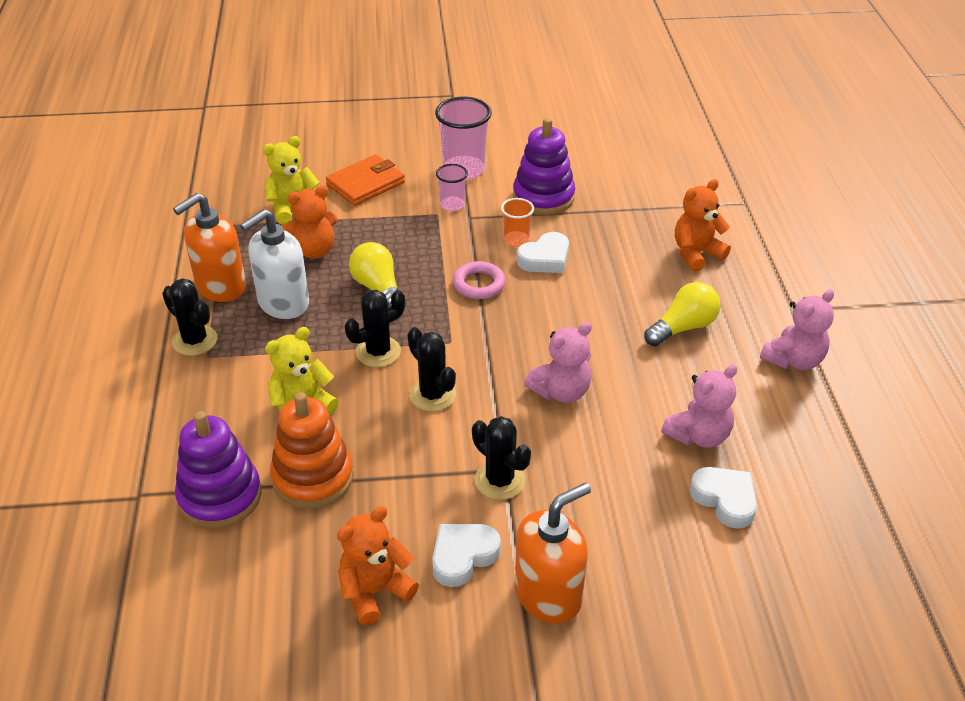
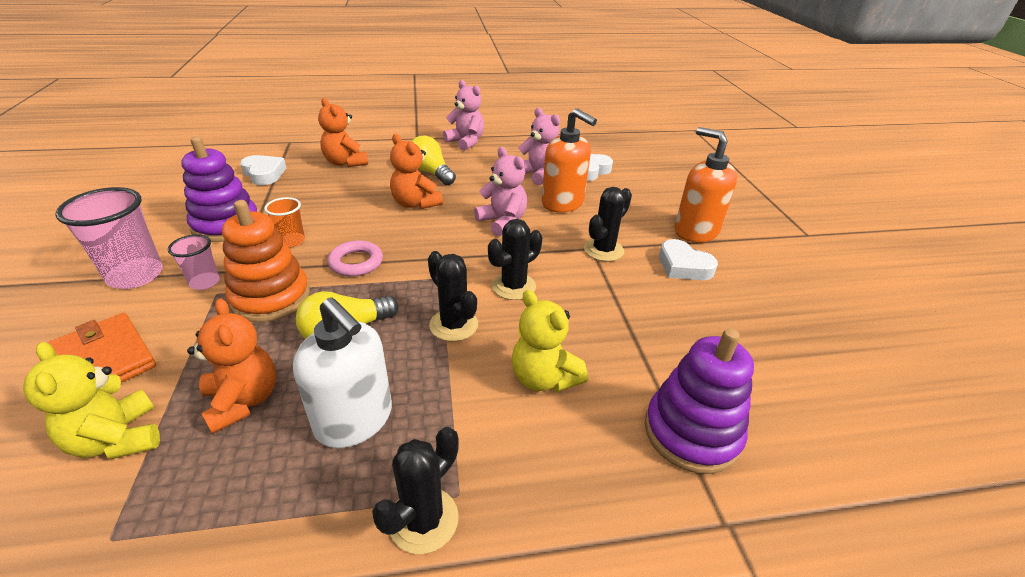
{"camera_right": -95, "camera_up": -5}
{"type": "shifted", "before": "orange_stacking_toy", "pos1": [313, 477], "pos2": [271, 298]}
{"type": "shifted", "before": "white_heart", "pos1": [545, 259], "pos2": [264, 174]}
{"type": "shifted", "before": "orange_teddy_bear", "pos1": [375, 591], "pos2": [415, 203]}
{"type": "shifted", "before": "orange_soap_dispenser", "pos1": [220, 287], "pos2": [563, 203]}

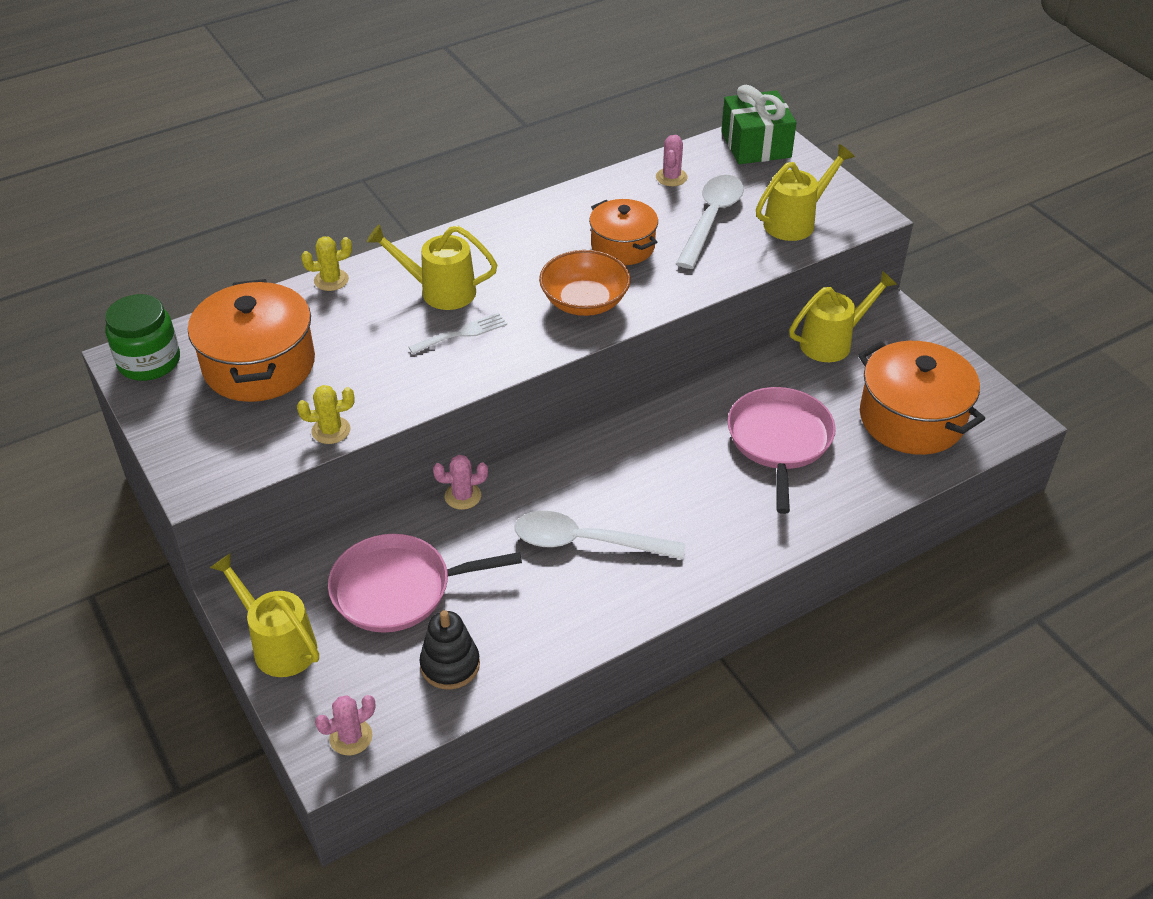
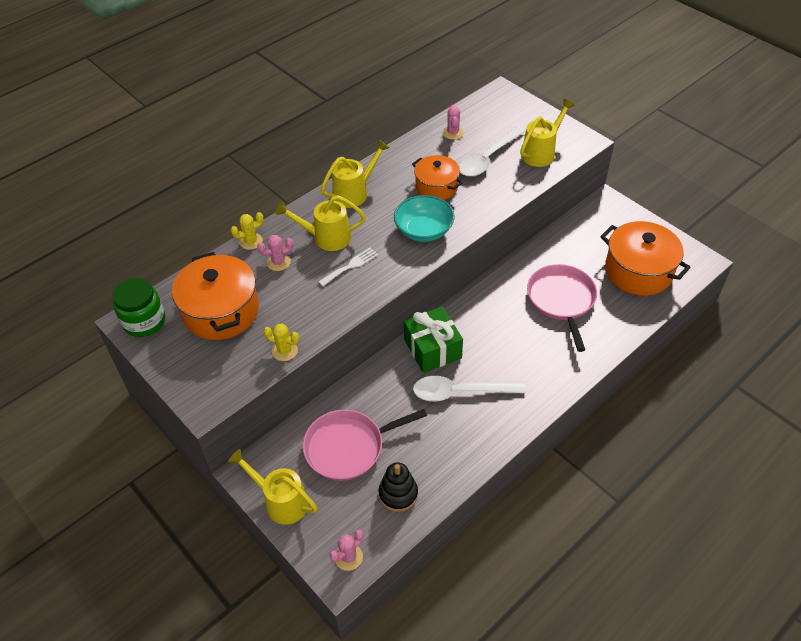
{"camera_right": -10, "camera_up": 5}
{"type": "shifted", "before": "pink_cactus", "pos1": [463, 496], "pos2": [278, 262]}
{"type": "rotated", "before": "yellow_cactus", "pos1": [331, 430], "pos2": [284, 351], "turn": 45}
{"type": "shifted", "before": "yellow_watering_can", "pos1": [832, 342], "pos2": [355, 193]}
{"type": "repainted", "before": "orange_bowl", "after": "turquoise_bowl", "pos1": [584, 301], "pos2": [424, 230]}
{"type": "shifted", "before": "green_gift", "pos1": [756, 145], "pos2": [432, 349]}
{"type": "rotated", "before": "white_spoon", "pos1": [711, 219], "pos2": [487, 158], "turn": -150}

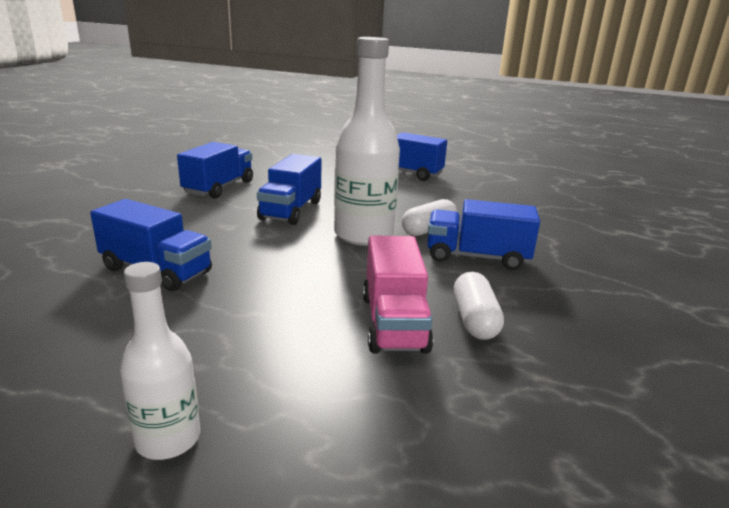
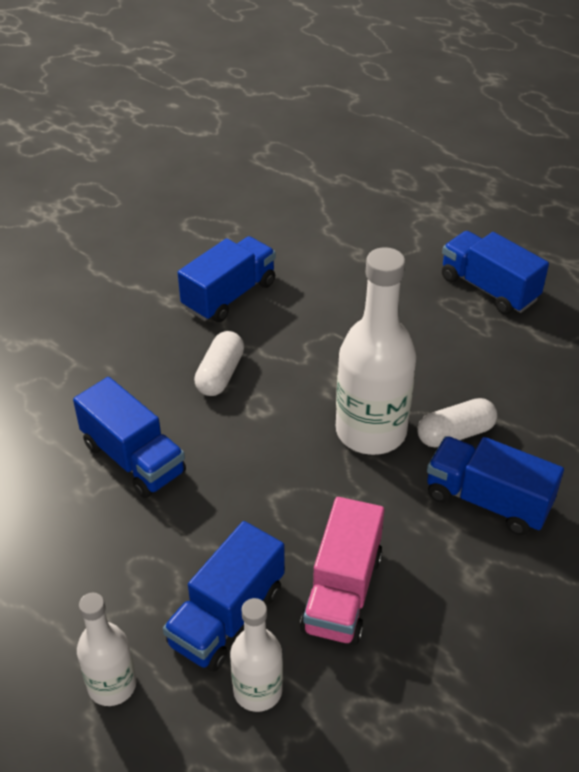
{"camera_right": 20, "camera_up": 20}
{"type": "shifted", "before": "blue_truck", "pos1": [291, 210], "pos2": [227, 616]}
{"type": "shifted", "before": "white_capsule", "pos1": [475, 320], "pos2": [220, 374]}
{"type": "new", "after": "white_bottle", "pos2": [257, 690]}

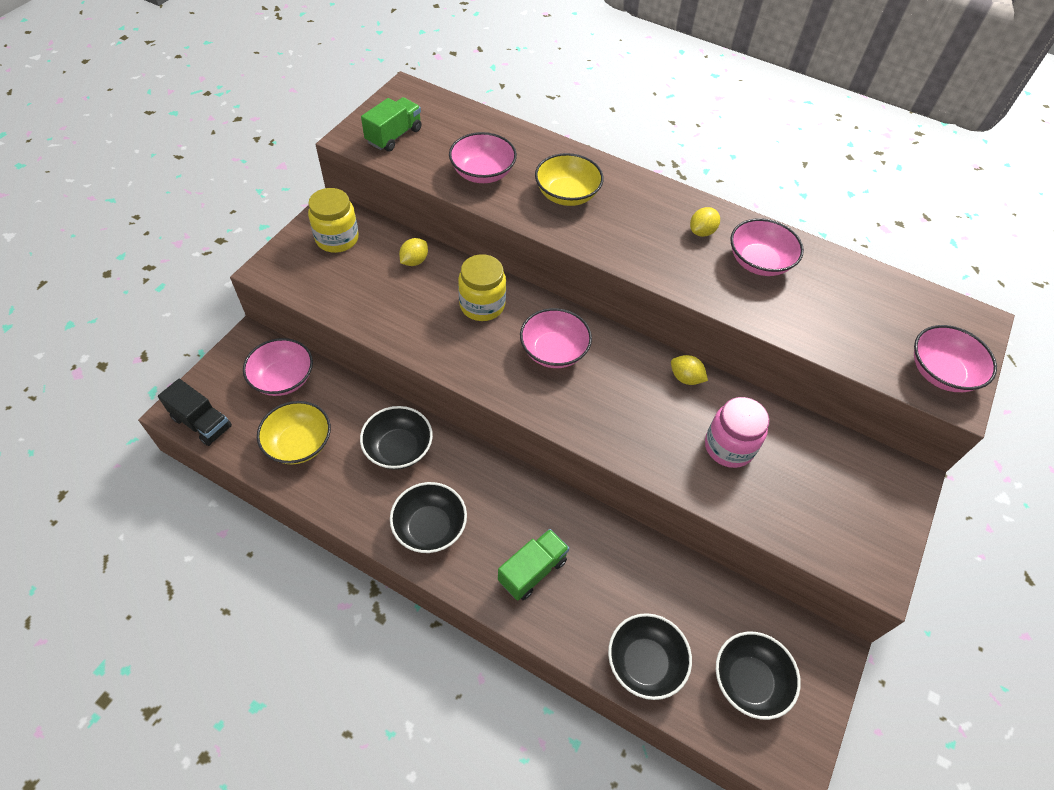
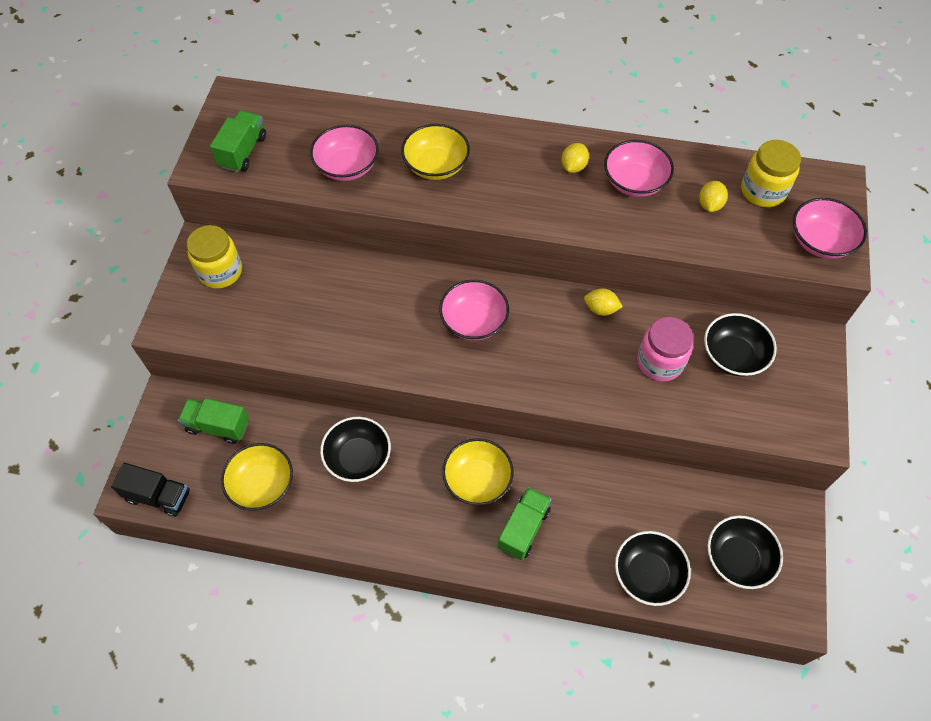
{"camera_right": -15, "camera_up": 5}
{"type": "swapped", "before": "pink_bowl", "after": "green_truck", "pos1": [283, 379], "pos2": [218, 426]}
{"type": "new", "after": "yellow_bowl", "pos2": [477, 480]}
{"type": "shifted", "before": "yellow_lemon", "pos1": [414, 261], "pos2": [709, 205]}
{"type": "shifted", "before": "black_bowl", "pos1": [430, 527], "pos2": [733, 355]}
{"type": "shifted", "before": "yellow_jar", "pos1": [482, 305], "pos2": [763, 191]}

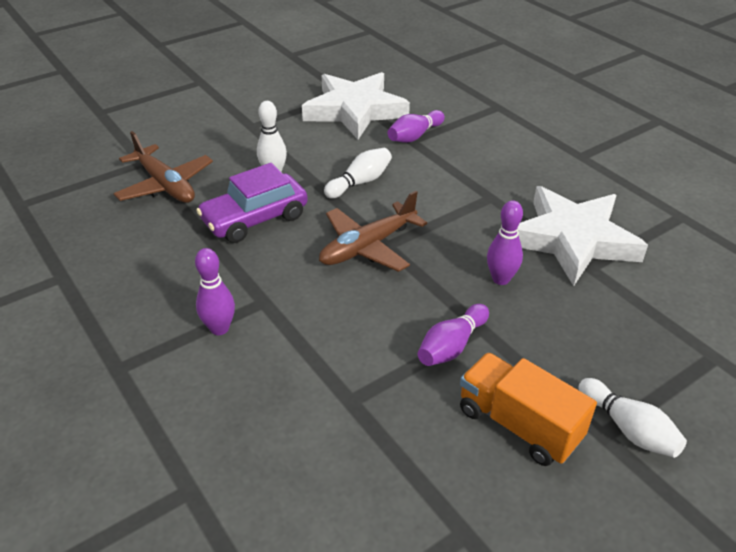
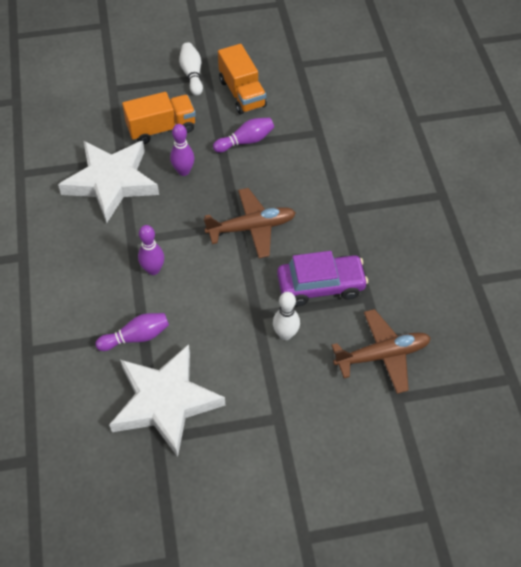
{"camera_right": -155, "camera_up": 15}
{"type": "new", "after": "orange_truck", "pos2": [161, 128]}
{"type": "shifted", "before": "purple_bowling_pin", "pos1": [219, 328], "pos2": [153, 270]}
{"type": "rotated", "before": "brown_plane", "pos1": [165, 185], "pos2": [382, 355], "turn": 90}
{"type": "gone", "before": "white_bowling_pin", "pos1": [360, 182]}

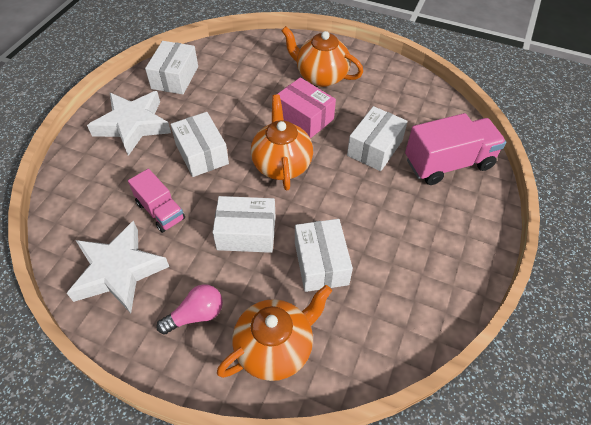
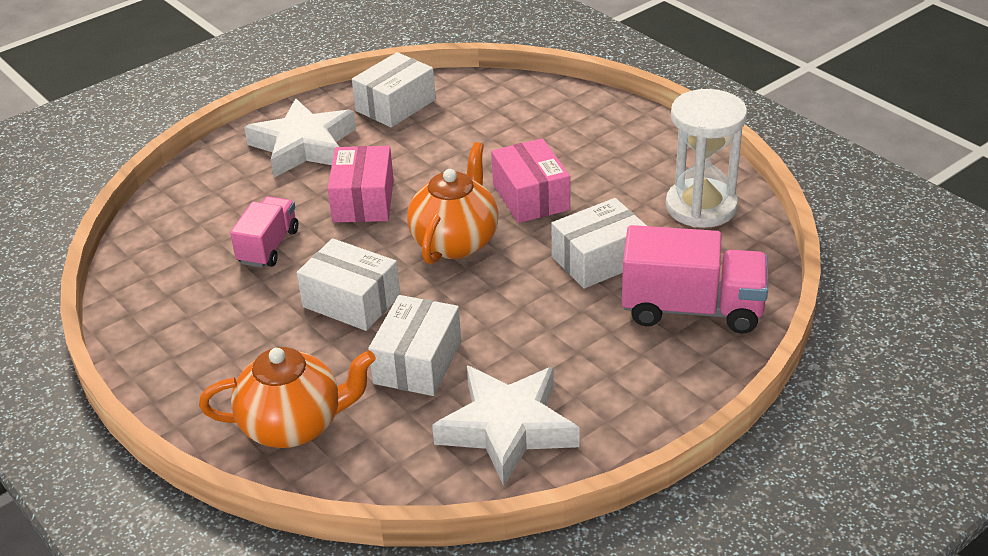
{"camera_right": 30, "camera_up": -15}
{"type": "rotated", "before": "pink_truck", "pos1": [160, 211], "pos2": [268, 246], "turn": -150}
{"type": "repainted", "before": "white_box", "after": "pink_box", "pos1": [202, 153], "pos2": [363, 200]}
{"type": "shifted", "before": "white_star", "pos1": [119, 271], "pos2": [507, 428]}
{"type": "new", "after": "white_hourglass", "pos2": [701, 206]}
{"type": "gone", "before": "pink_light_bulb", "pos1": [196, 315]}
{"type": "gone", "before": "orange_teapot", "pos1": [321, 76]}

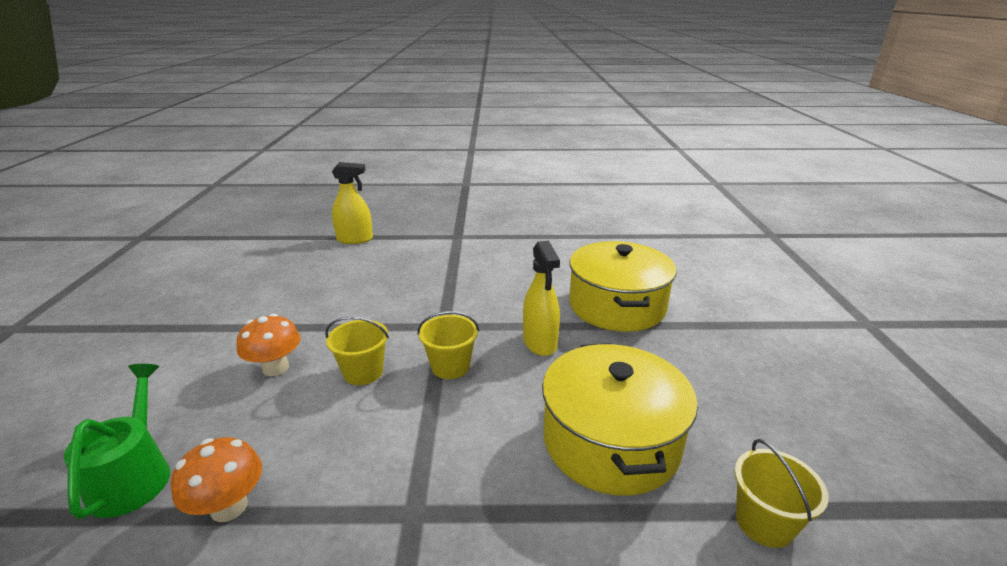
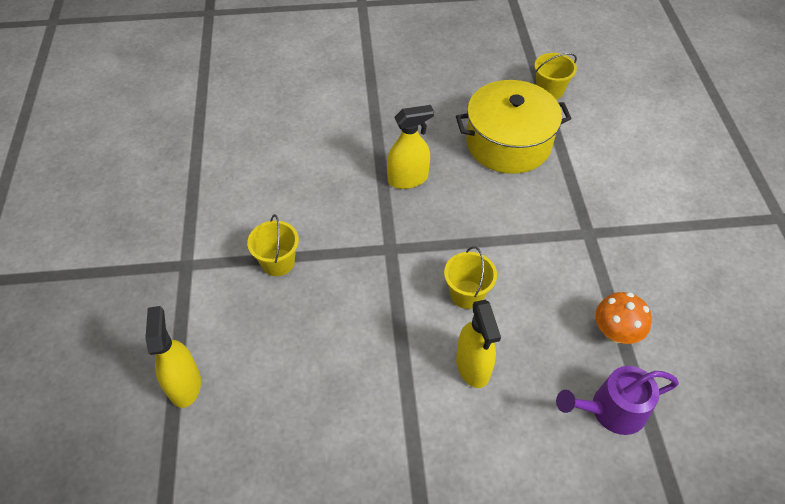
{"camera_right": -95, "camera_up": 25}
{"type": "shifted", "before": "yellow_bucket", "pos1": [450, 366], "pos2": [278, 262]}
{"type": "swapped", "before": "orange_mushroom", "after": "yellow_spray_bottle", "pos1": [275, 368], "pos2": [473, 366]}
{"type": "repainted", "before": "green_watering_can", "after": "purple_watering_can", "pos1": [134, 475], "pos2": [611, 410]}
{"type": "gone", "before": "yellow_pot", "pos1": [617, 306]}

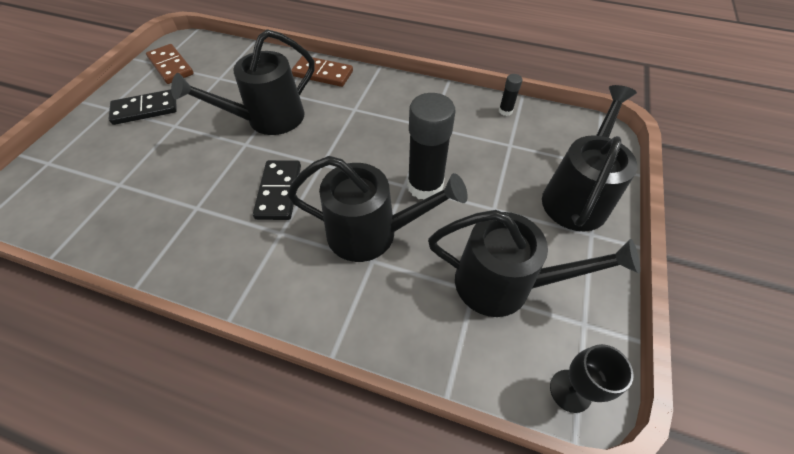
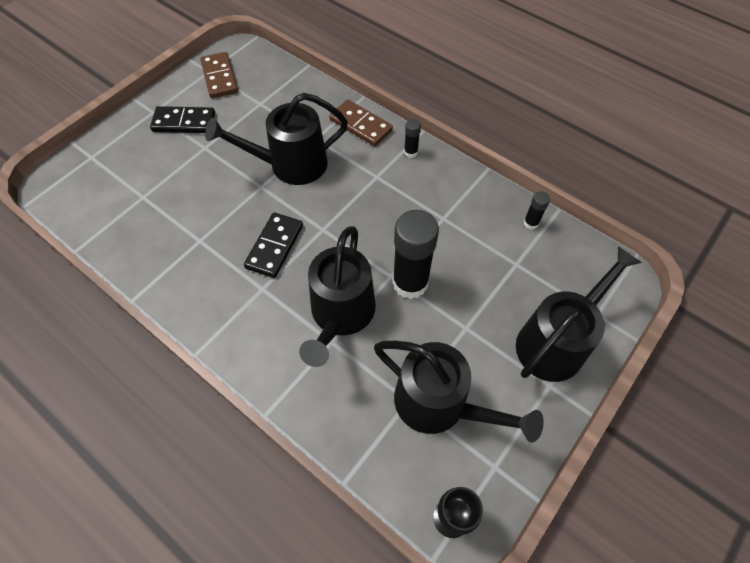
{"camera_right": 20, "camera_up": 5}
{"type": "rotated", "before": "black_watering_can", "pos1": [371, 233], "pos2": [341, 314], "turn": 75}
{"type": "new", "after": "black_glue_stick", "pos2": [411, 152]}

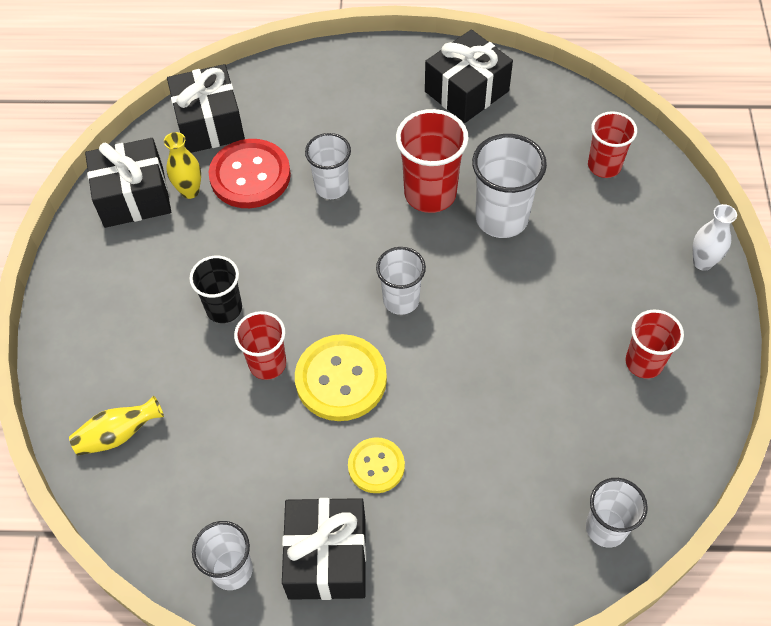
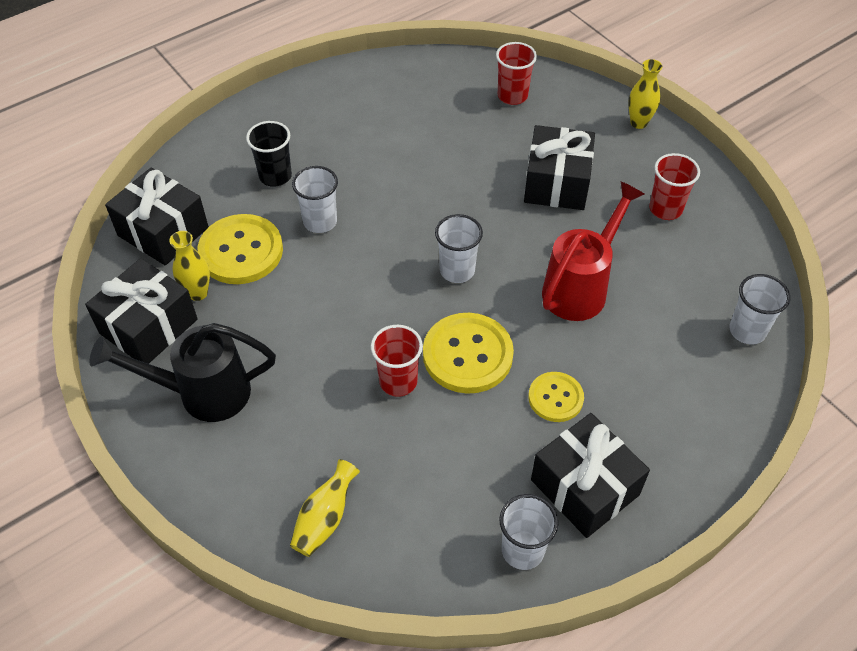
{"camera_right": -40, "camera_up": -5}
{"type": "new", "after": "black_watering_can", "pos2": [202, 393]}
{"type": "repainted", "before": "red_button", "after": "yellow_button", "pos1": [250, 176], "pos2": [241, 251]}
{"type": "shifted", "before": "black_cup", "pos1": [224, 308], "pos2": [275, 176]}
{"type": "shifted", "before": "black_gift", "pos1": [466, 91], "pos2": [556, 183]}
{"type": "new", "after": "red_watering_can", "pos2": [580, 287]}
{"type": "repainted", "before": "white_vase", "after": "yellow_vase", "pos1": [702, 262], "pos2": [638, 123]}
{"type": "gone", "before": "red_cup", "pos1": [430, 194]}
{"type": "gone", "before": "white_cup", "pos1": [501, 218]}

